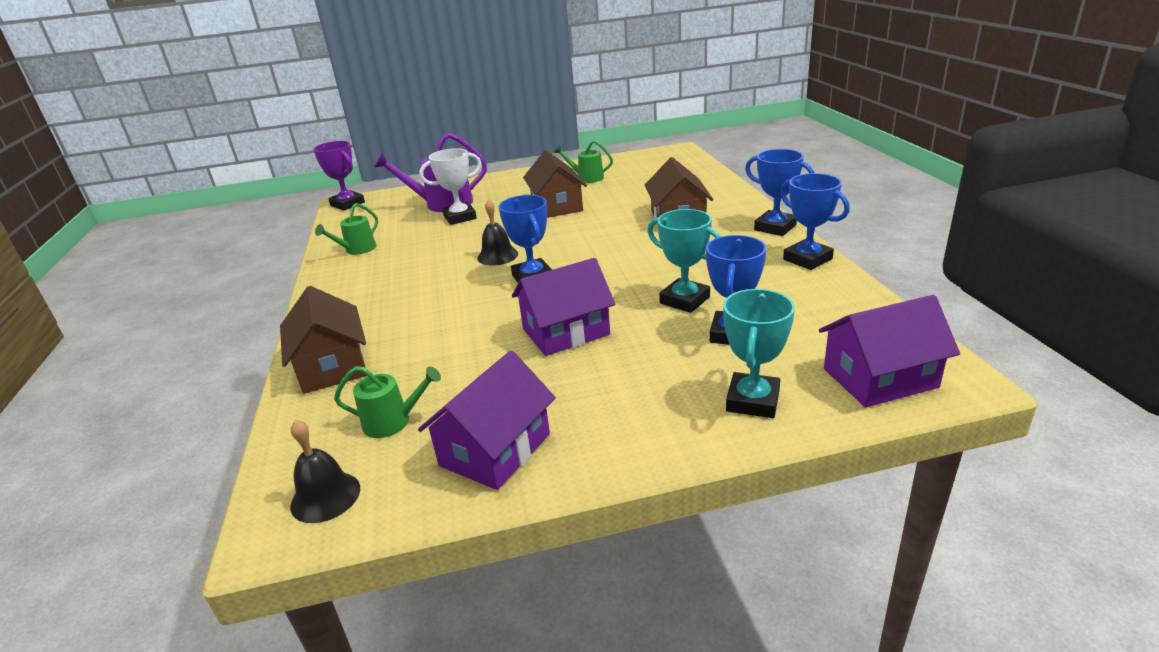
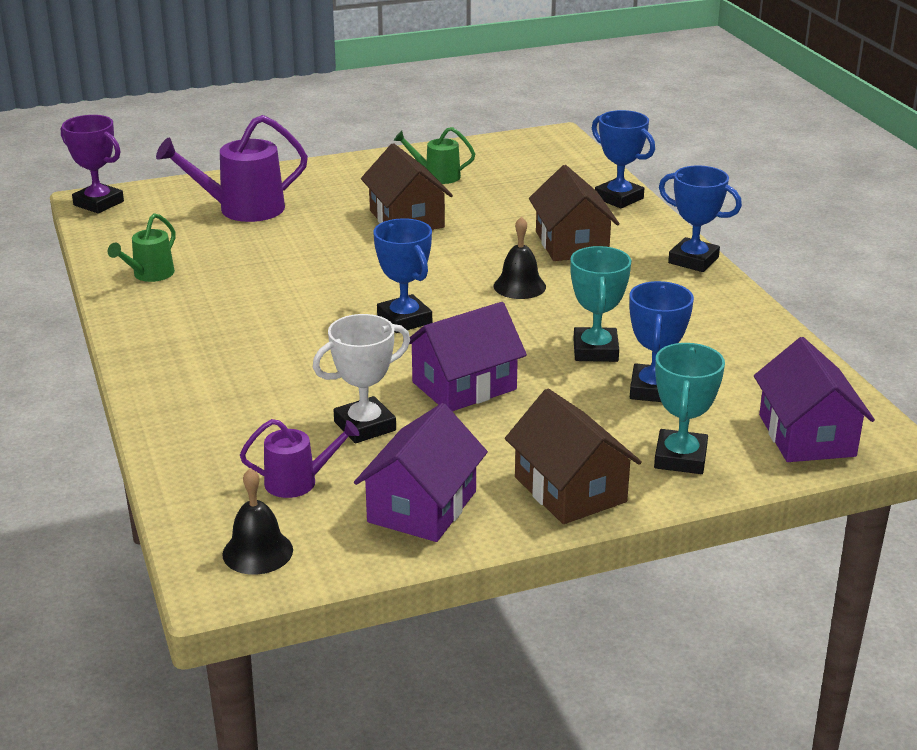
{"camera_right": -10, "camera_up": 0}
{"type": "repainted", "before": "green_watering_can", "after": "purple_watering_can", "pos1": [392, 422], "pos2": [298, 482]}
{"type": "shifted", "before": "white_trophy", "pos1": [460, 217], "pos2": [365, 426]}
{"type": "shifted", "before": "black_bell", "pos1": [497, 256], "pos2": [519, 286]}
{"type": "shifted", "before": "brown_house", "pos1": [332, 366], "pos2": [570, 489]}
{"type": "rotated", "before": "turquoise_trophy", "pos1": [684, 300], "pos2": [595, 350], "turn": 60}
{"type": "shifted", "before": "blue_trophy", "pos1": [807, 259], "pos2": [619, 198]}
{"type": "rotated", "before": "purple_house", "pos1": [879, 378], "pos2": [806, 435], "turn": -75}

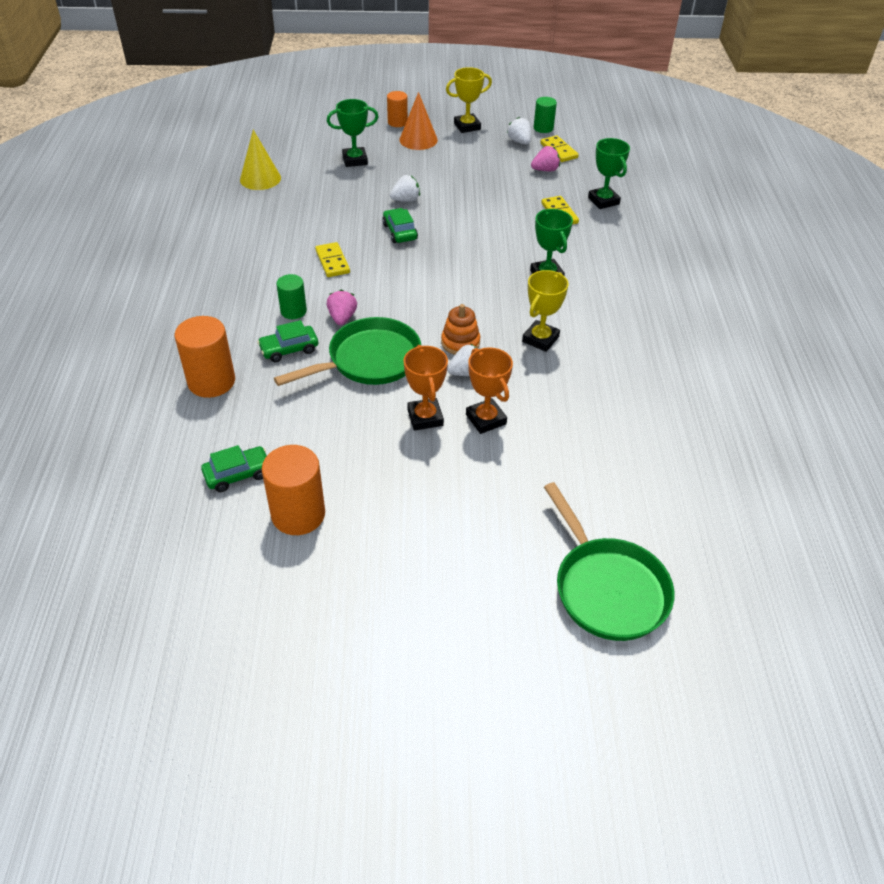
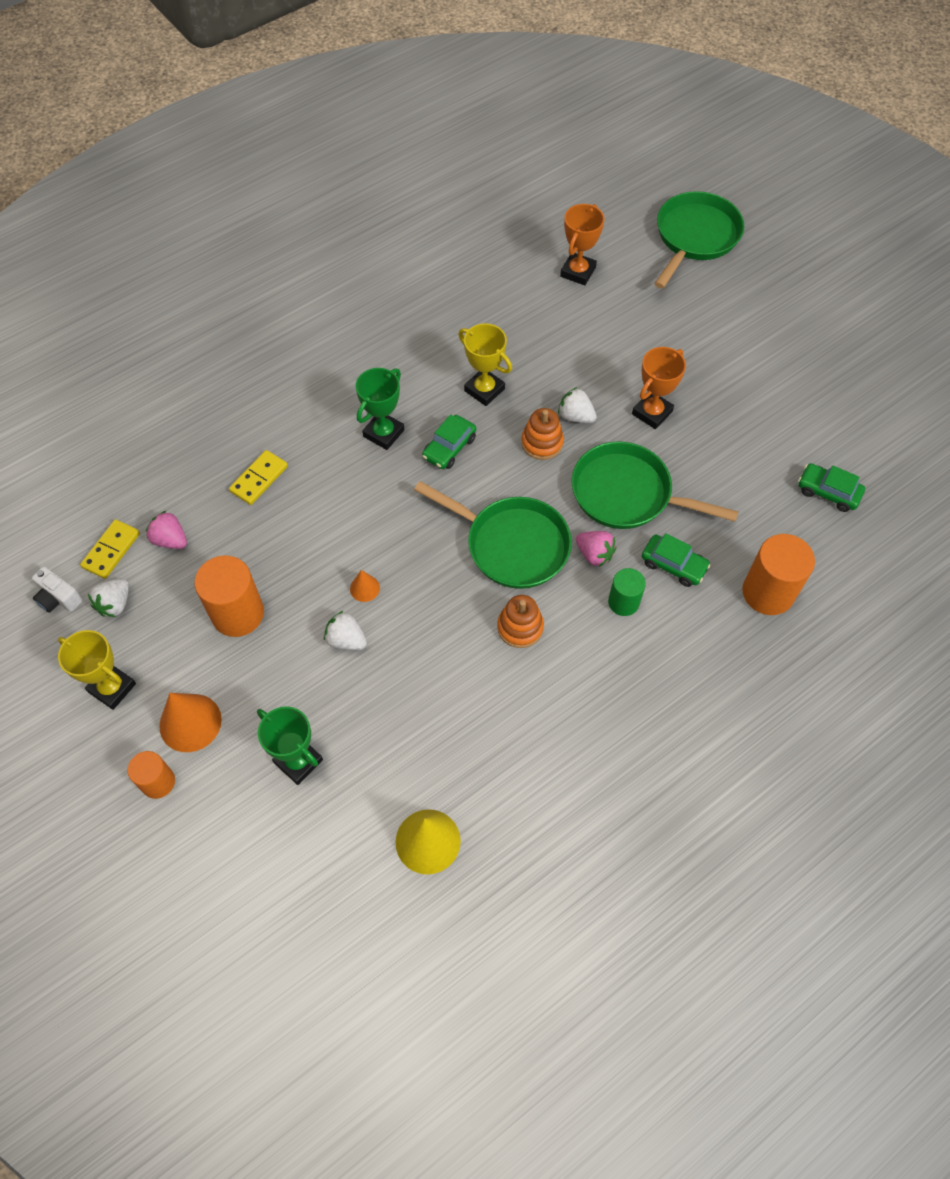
{"camera_right": -125, "camera_up": 15}
{"type": "swapped", "before": "green_cylinder", "after": "white_camera", "pos1": [543, 128], "pos2": [58, 598]}
{"type": "shifted", "before": "orange_cylinder", "pos1": [298, 514], "pos2": [238, 613]}
{"type": "new", "after": "orange_cone", "pos2": [365, 588]}
{"type": "new", "after": "green_pan", "pos2": [511, 544]}
{"type": "shifted", "before": "green_car", "pos1": [399, 232], "pos2": [449, 448]}
{"type": "rotated", "before": "yellow_trophy", "pos1": [540, 339], "pos2": [484, 390], "turn": 45}
{"type": "swapped", "before": "yellow_domino", "after": "orange_stacking_toy", "pos1": [332, 262], "pos2": [520, 627]}
{"type": "shifted", "before": "orange_trophy", "pos1": [486, 419], "pos2": [577, 272]}
{"type": "rotated", "before": "pink_strawberry", "pos1": [342, 318], "pos2": [594, 554], "turn": -105}
{"type": "gone", "before": "green_trophy", "pos1": [603, 201]}

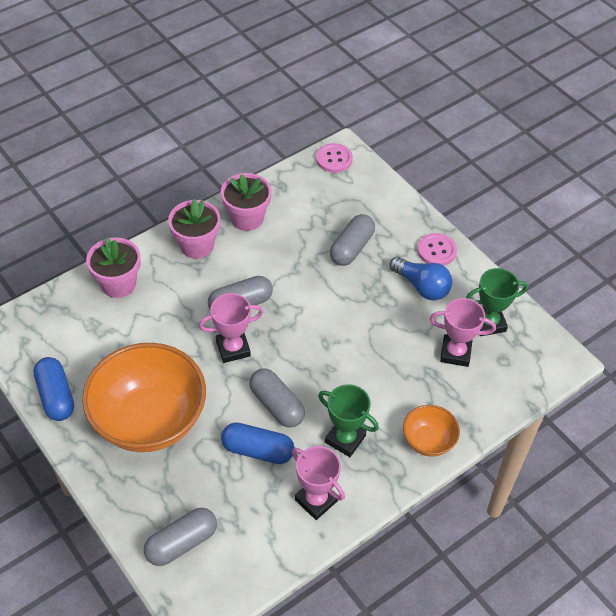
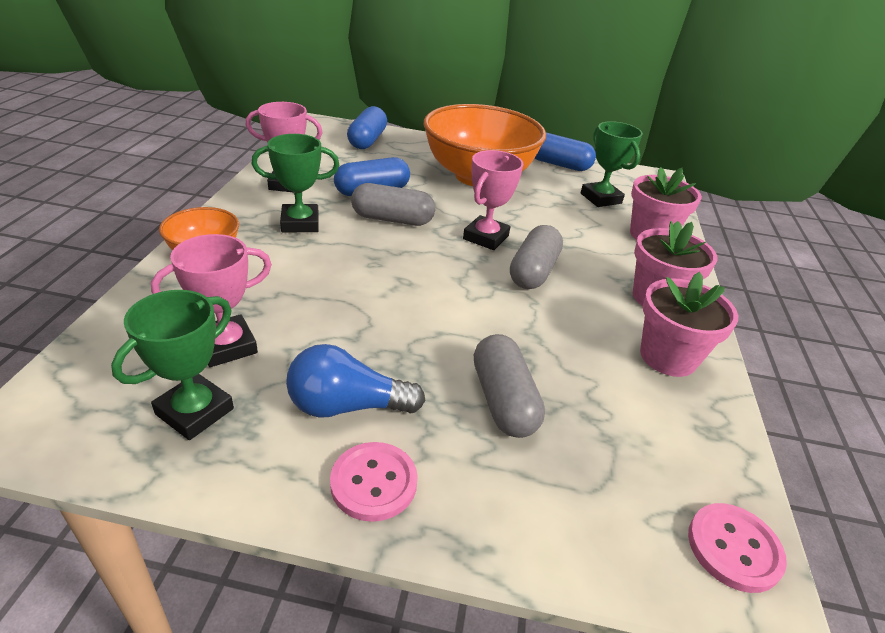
{"camera_right": 135, "camera_up": -15}
{"type": "repainted", "before": "grey_capsule", "after": "blue_capsule", "pos1": [181, 543], "pos2": [367, 140]}
{"type": "new", "after": "green_trophy", "pos2": [600, 198]}

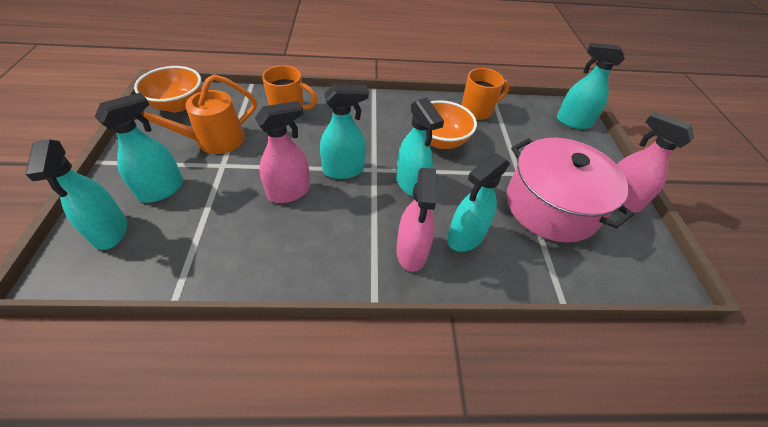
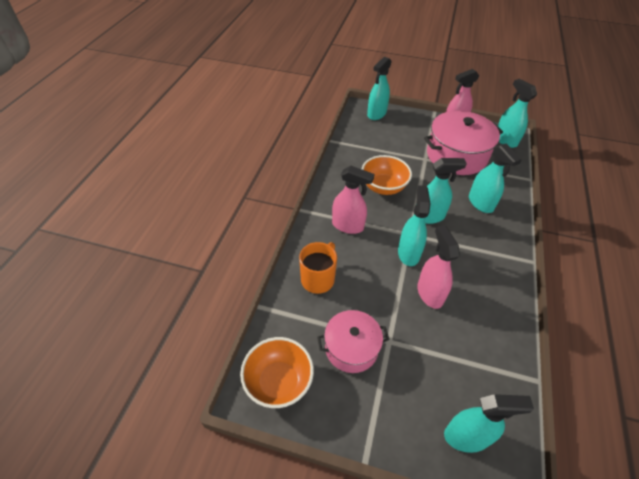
{"camera_right": -70, "camera_up": 0}
{"type": "swapped", "before": "orange_watering_can", "after": "pink_pot", "pos1": [212, 141], "pos2": [351, 348]}
{"type": "shifted", "before": "pink_spray_bottle", "pos1": [412, 252], "pos2": [348, 226]}
{"type": "shifted", "before": "turquoise_spray_bottle", "pos1": [162, 189], "pos2": [505, 140]}
{"type": "gone", "before": "orange_mug", "pos1": [477, 111]}

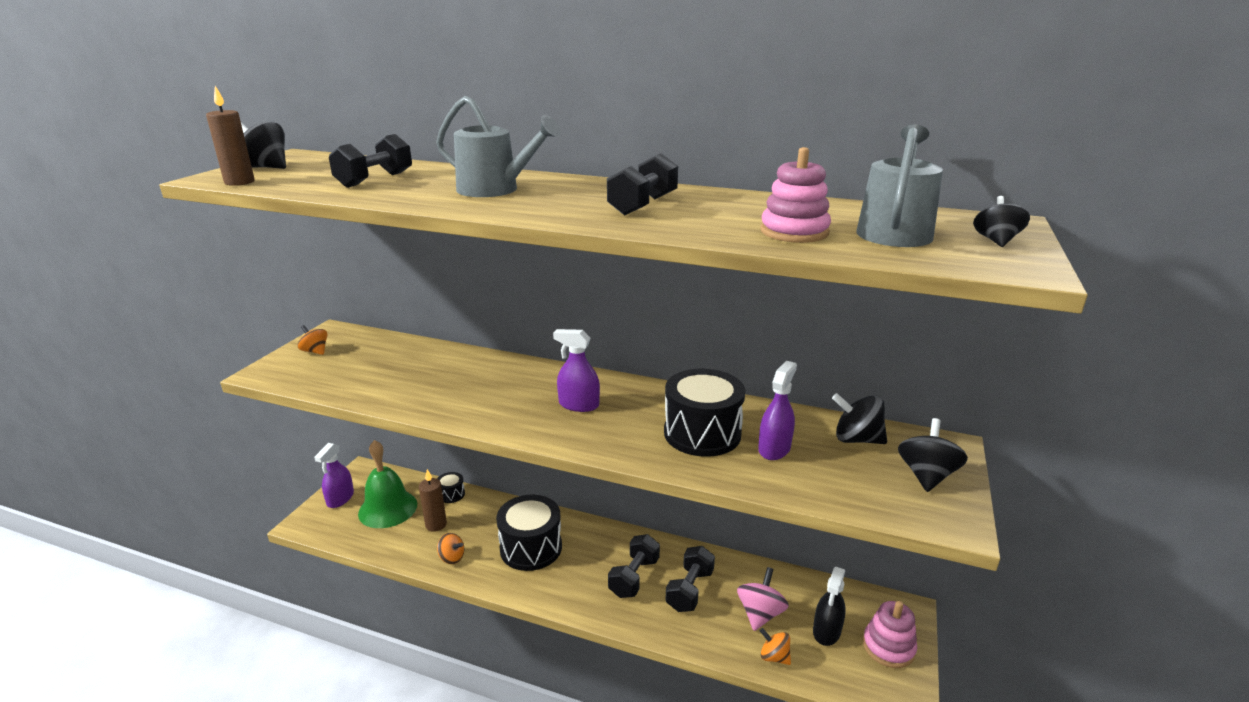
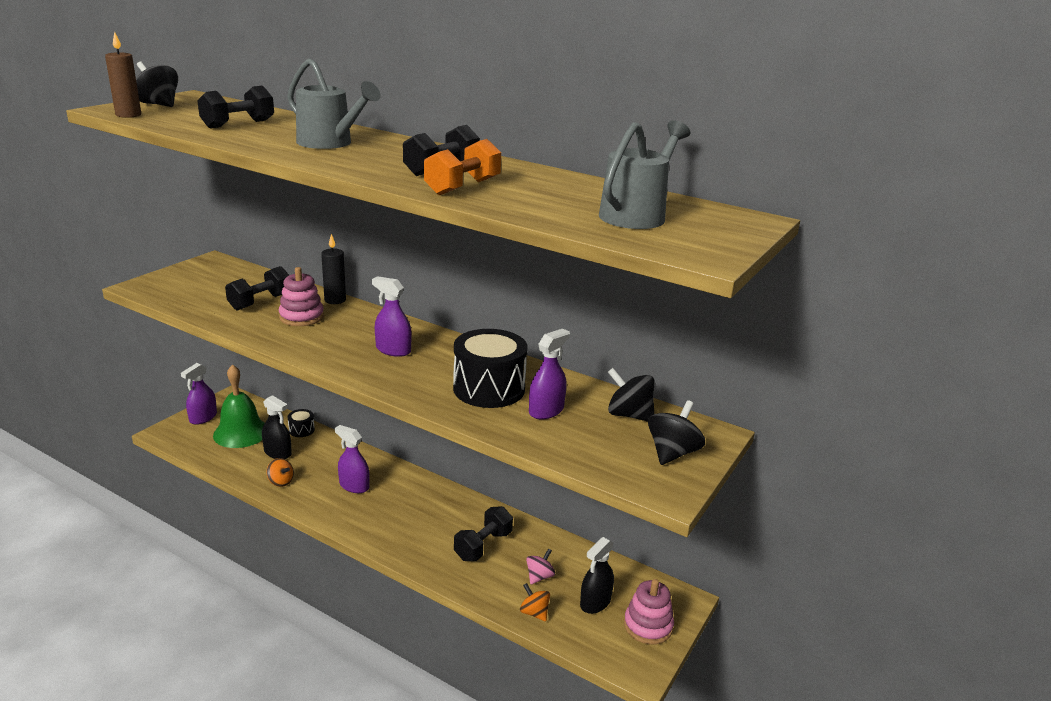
{"camera_right": 10, "camera_up": 0}
{"type": "shifted", "before": "black_dumbbell", "pos1": [634, 577], "pos2": [260, 302]}
{"type": "swapped", "before": "brown_candle", "after": "black_spray_bottle", "pos1": [436, 524], "pos2": [278, 453]}
{"type": "shifted", "before": "pink_stacking_toy", "pos1": [794, 232], "pos2": [301, 317]}
{"type": "new", "after": "black_candle", "pos2": [335, 300]}
{"type": "swapped", "before": "black_drum", "after": "purple_spray_bottle", "pos1": [531, 548], "pos2": [354, 486]}
{"type": "new", "after": "orange_dumbbell", "pos2": [463, 187]}
{"type": "scaled", "before": "pink_spinning_top", "pos1": [760, 614], "pos2": [539, 576], "scale": 0.65}
{"type": "gone", "before": "orange_spinning_top", "pos1": [315, 351]}
{"type": "gone", "before": "black_spinning_top", "pos1": [996, 241]}

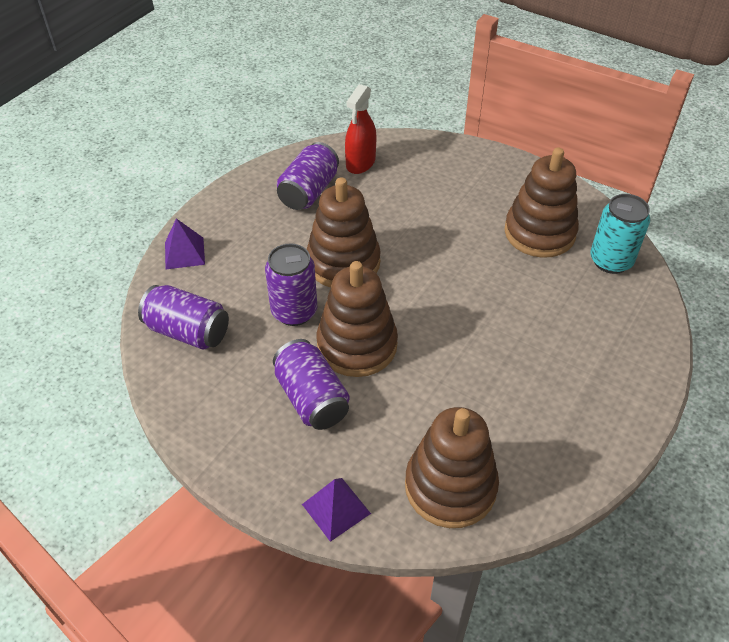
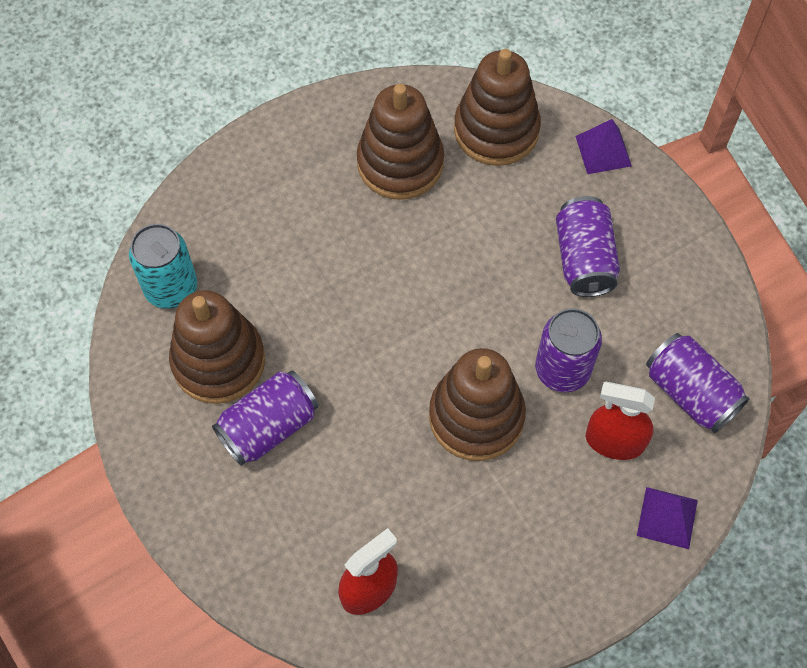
{"camera_right": -155, "camera_up": 15}
{"type": "shifted", "before": "purple_can", "pos1": [309, 191], "pos2": [269, 427]}
{"type": "shifted", "before": "brown_stacking_toy", "pos1": [357, 345], "pos2": [400, 163]}
{"type": "new", "after": "red_spray_bottle", "pos2": [614, 441]}

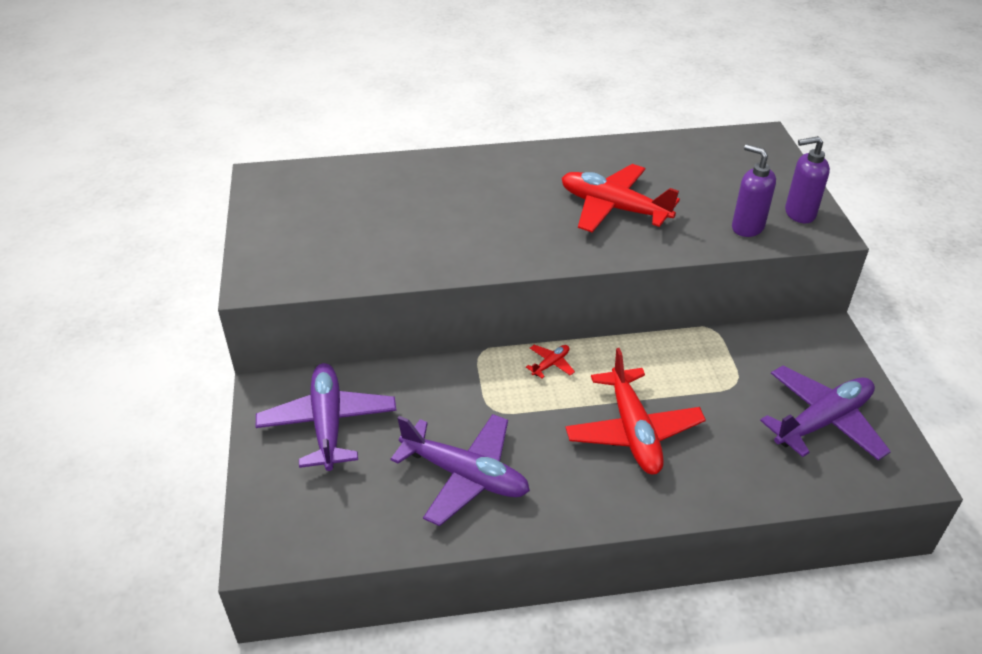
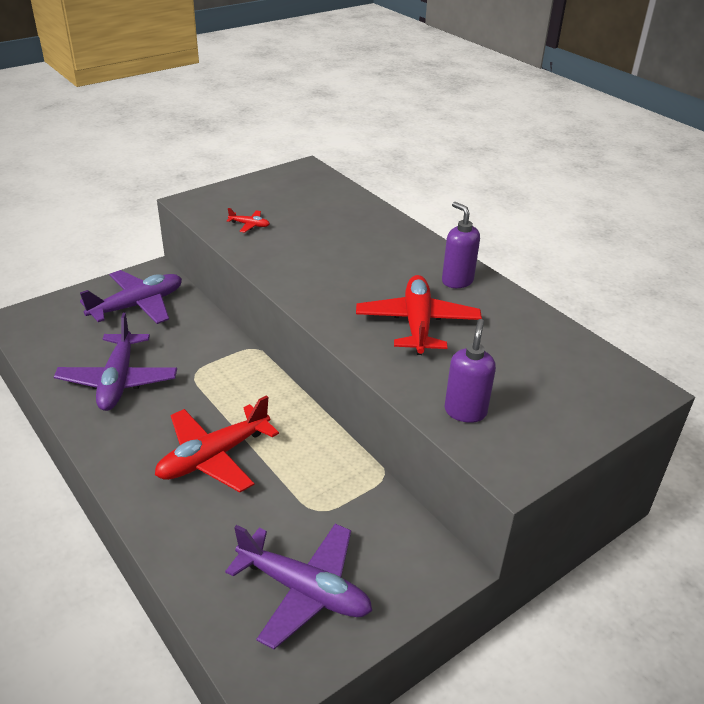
{"camera_right": 60, "camera_up": -5}
{"type": "shifted", "before": "red_plane", "pos1": [551, 364], "pos2": [249, 225]}
{"type": "shifted", "before": "purple_soap_dispenser", "pos1": [799, 213], "pos2": [457, 281]}

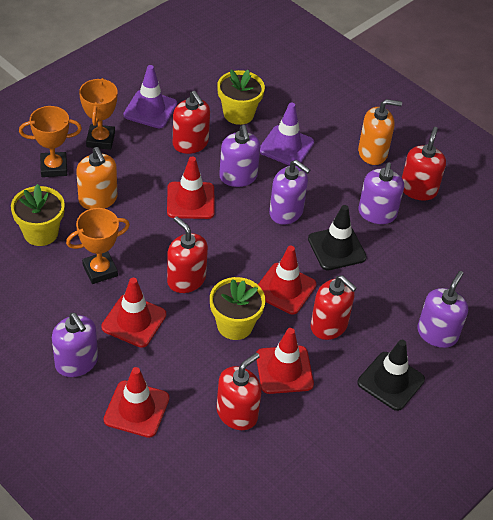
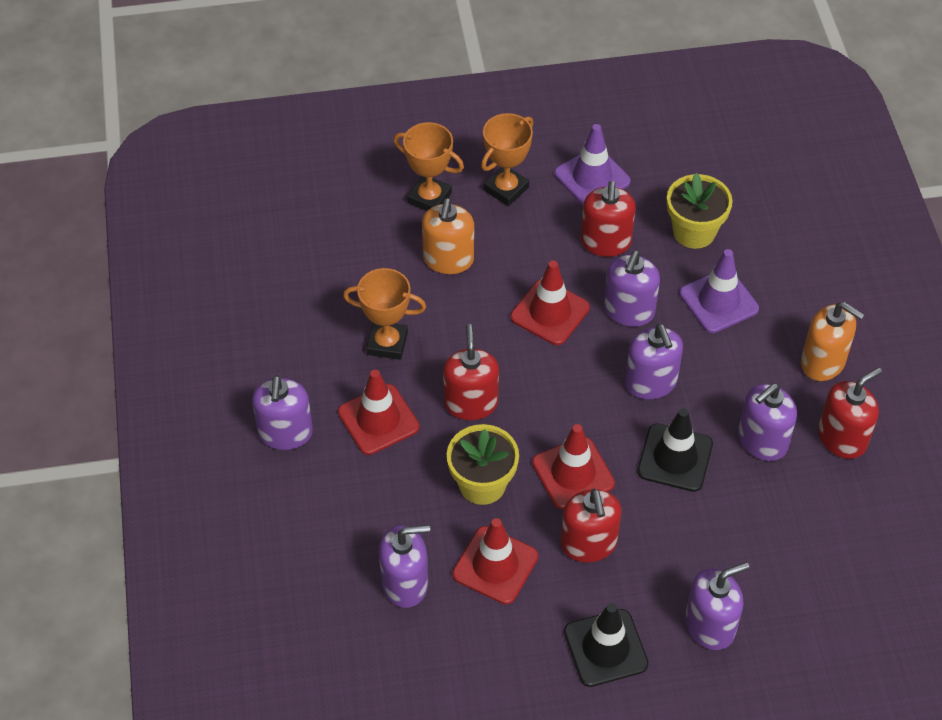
{"camera_right": 40, "camera_up": 5}
{"type": "repainted", "before": "red_soap_dispenser", "after": "purple_soap_dispenser", "pos1": [237, 413], "pos2": [405, 583]}
{"type": "gone", "before": "yellow_flower_pot", "pos1": [41, 233]}
{"type": "gone", "before": "red_traffic_cone", "pos1": [136, 409]}

